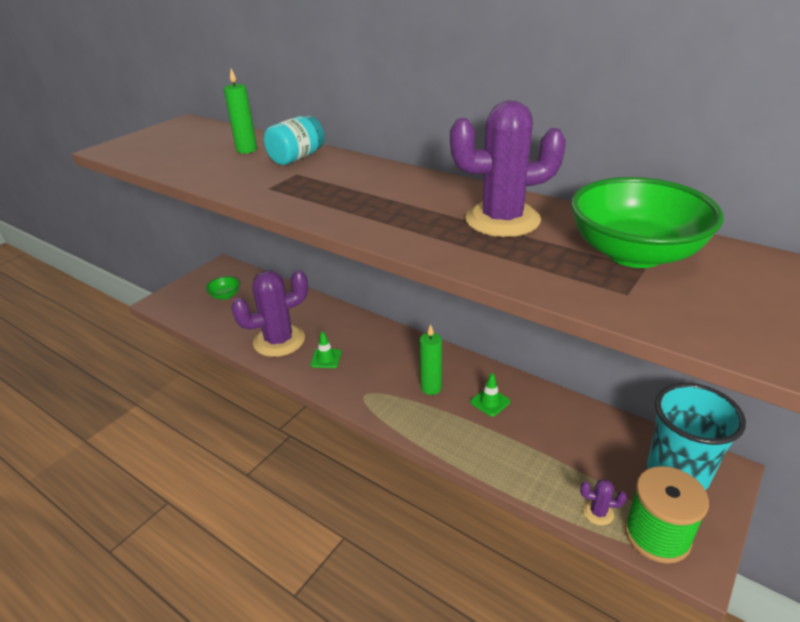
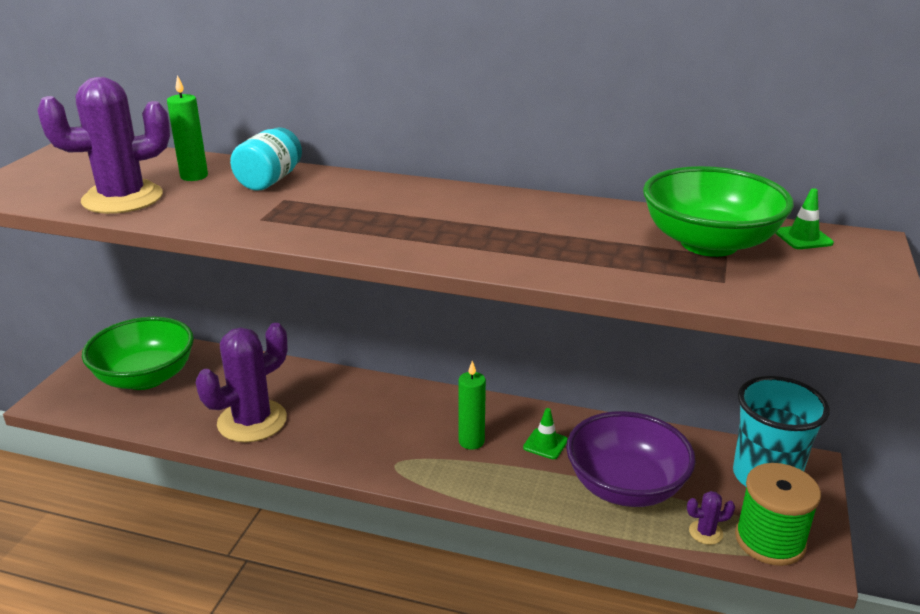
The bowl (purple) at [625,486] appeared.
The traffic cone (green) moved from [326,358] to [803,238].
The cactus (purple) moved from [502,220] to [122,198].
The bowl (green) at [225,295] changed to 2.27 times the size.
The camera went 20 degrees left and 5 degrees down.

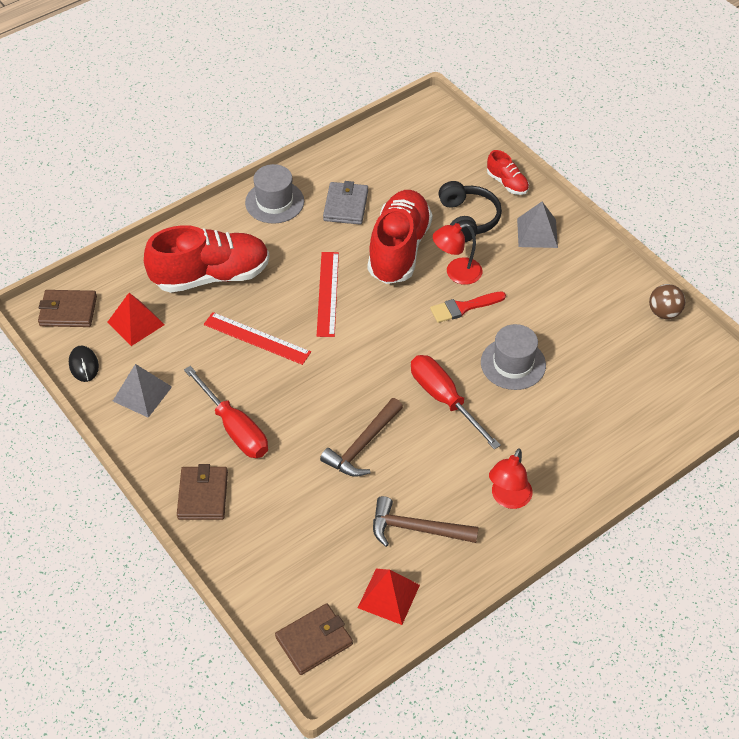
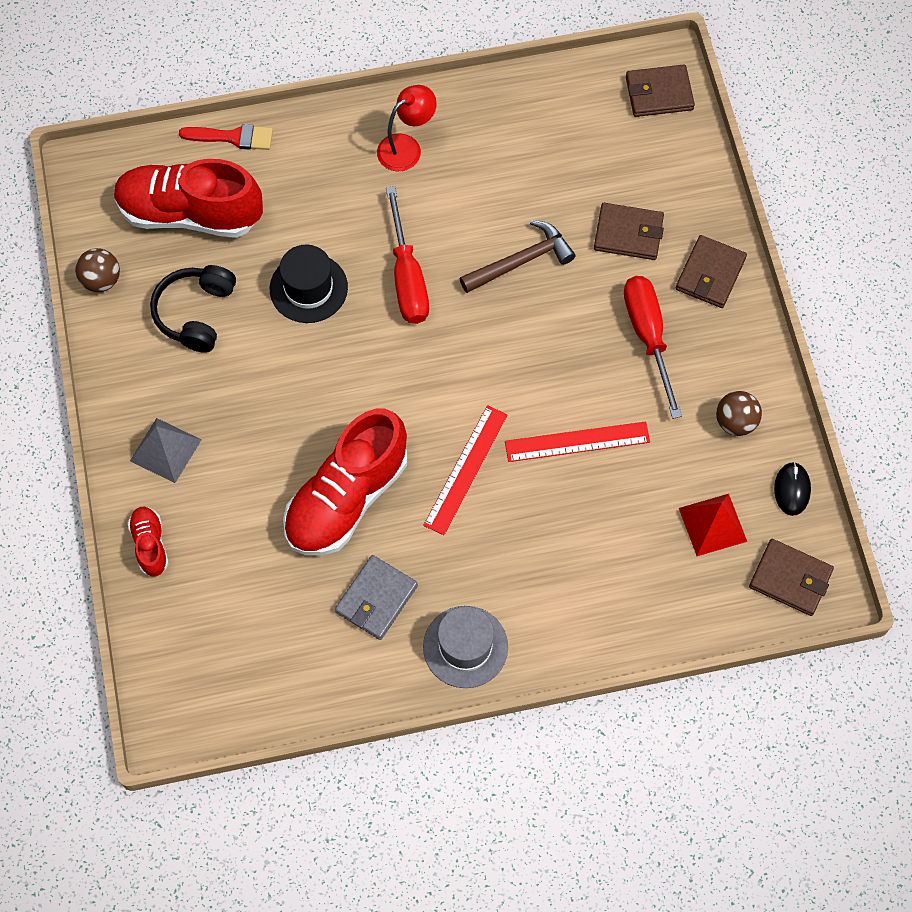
The pyramid (red) at [388,596] disappeared.
The hammer (brown) at [416,529] disappeared.
The lamp (red) at [456,273] disappeared.
The wallet (brown) at [628,233] appeared.
The shoe (red) moved from [211,276] to [190,213].
The brush (red) moved from [463,307] to [233,137].
The headphones (black) moved from [468,219] to [196,313].
The pyramid (grey) at [142,394] was replaced by the ball (brown) at [735,422].
The hat (grey) at [513,364] became the hat (black) at [308,288].
The ruler (red) at [257,338] turned 60 degrees counterclockwise.
The camera went 155 degrees left and 15 degrees up.

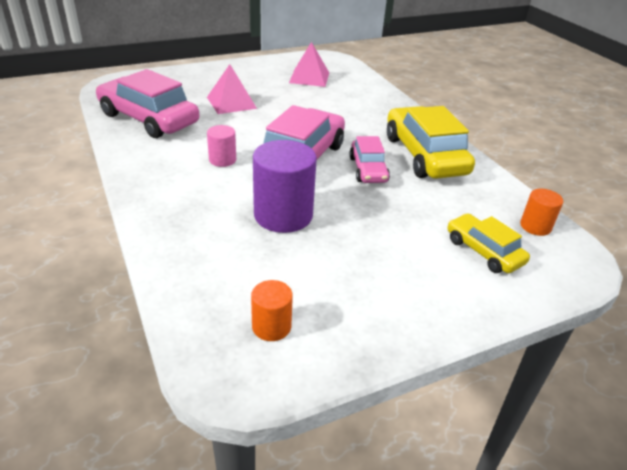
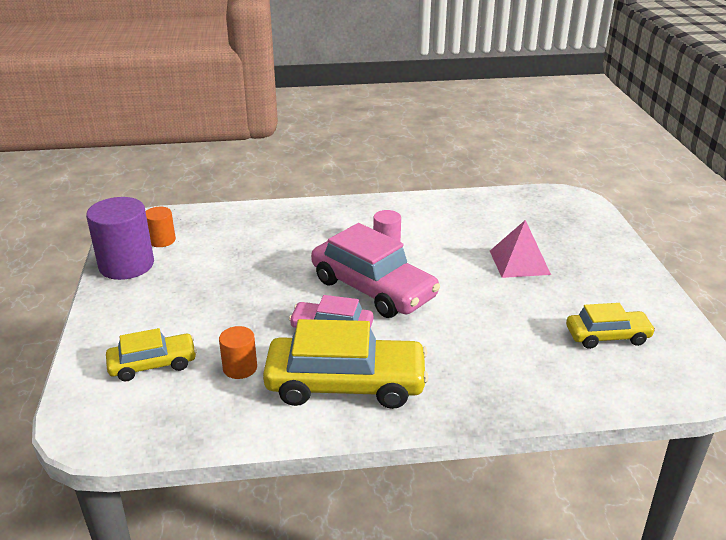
The car (pink) at [149,119] disappeared.
The cylinder (purple) moved from [283,215] to [126,265].
The cylinder (orange) moved from [535,226] to [240,368].
The pyramid (pink) at [309,77] was replaced by the car (yellow) at [607,336].
The camera went 110 degrees right and 5 degrees down.

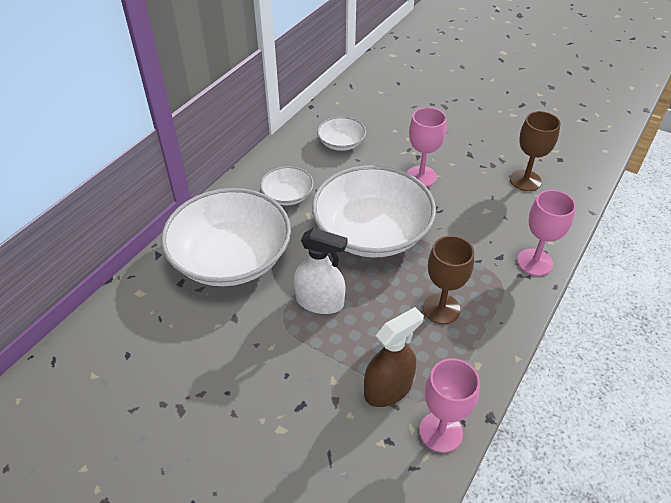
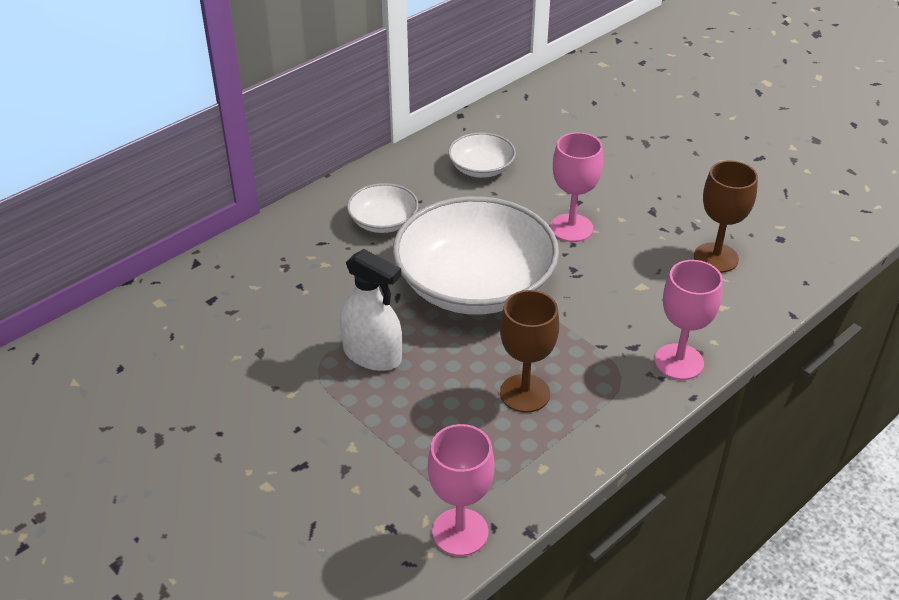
The bowl (white) at [231,257] disappeared.
The spray bottle (brown) at [388,388] disappeared.
The camera went 15 degrees right and 5 degrees down.

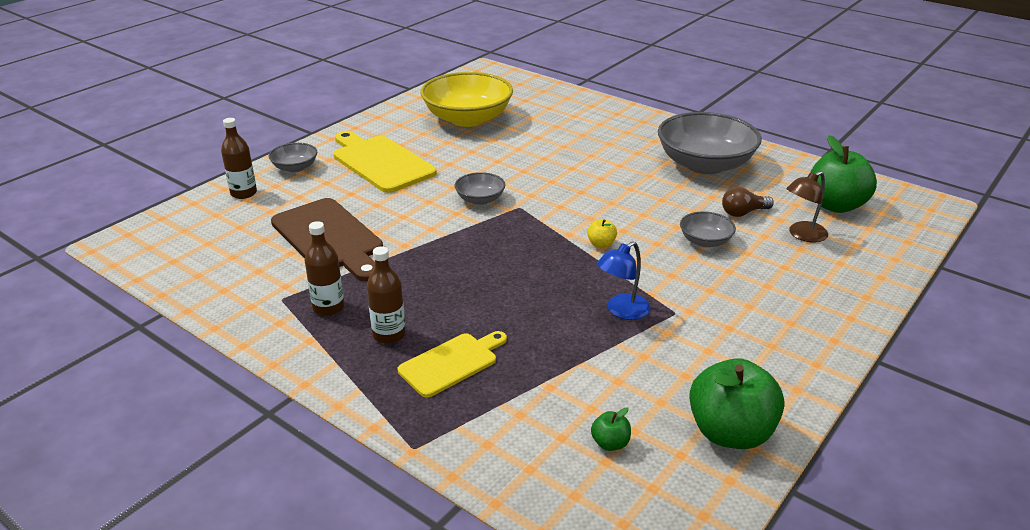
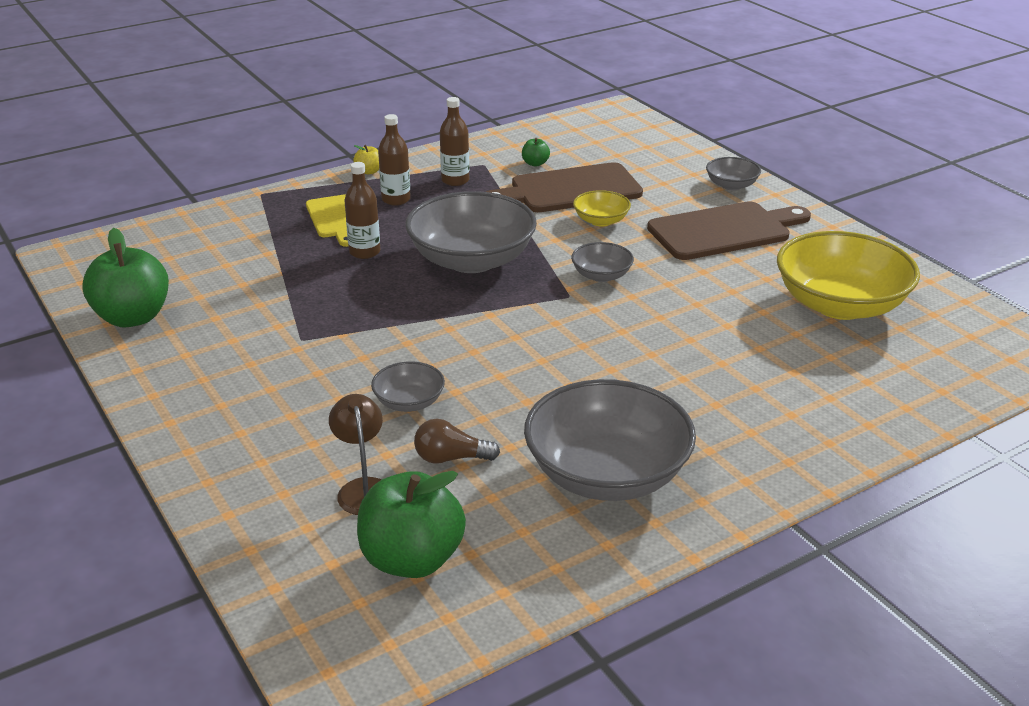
The lamp (blue) at [622,311] disappeared.
The bowl (grey) at [471,260] appeared.
The bowl (yellow) at [601,221] appeared.
The bottle (brown) moved from [243,193] to [364,252].
The apple (yellow) moved from [601,244] to [369,171].
The apple (green) moved from [610,443] to [535,163].
The cutting board (yellow) at [380,162] became the cutting board (brown) at [724,231].
The light bulb (brown) at [743,213] turned 90 degrees counterclockwise.
The camera went 110 degrees right and 0 degrees up.

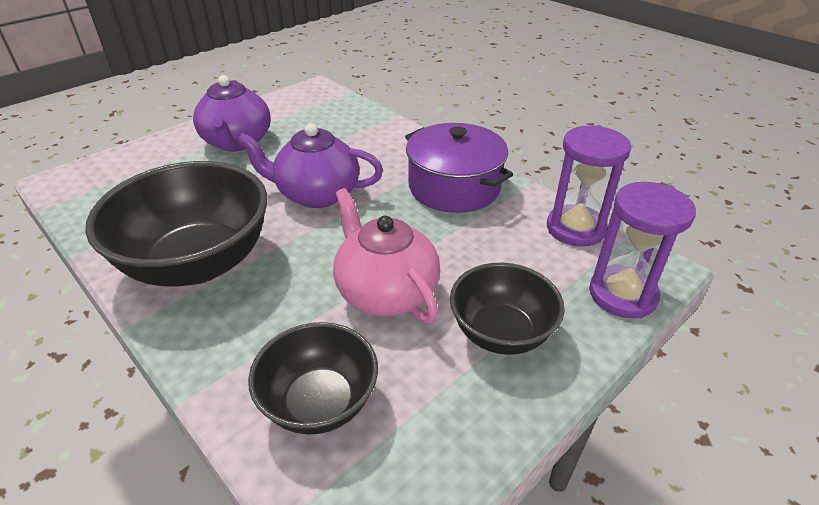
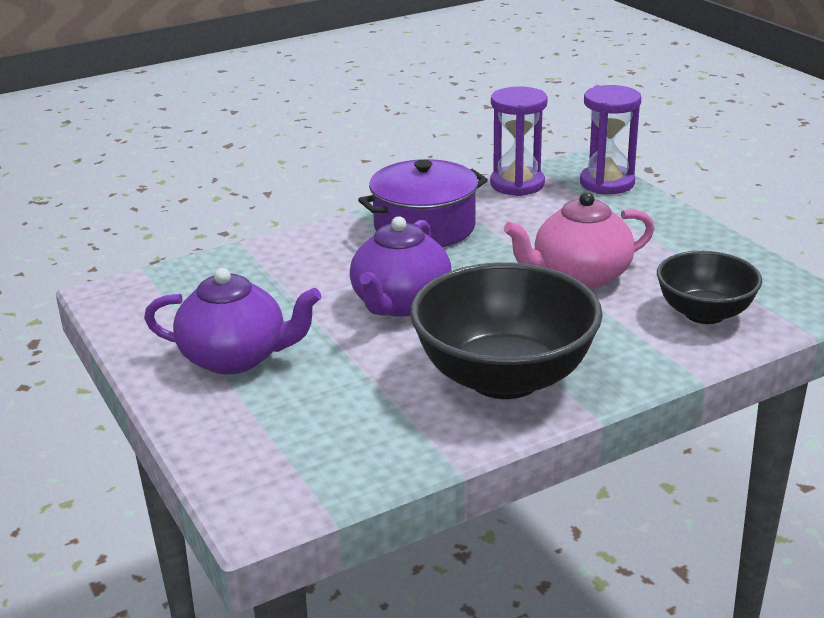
The bowl (black) at [501,333] disappeared.
The camera went 75 degrees left and 10 degrees down.

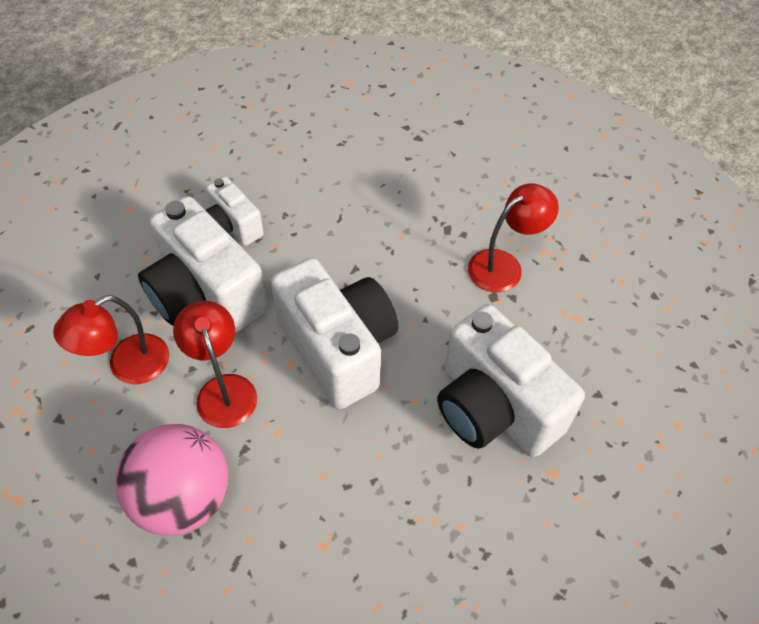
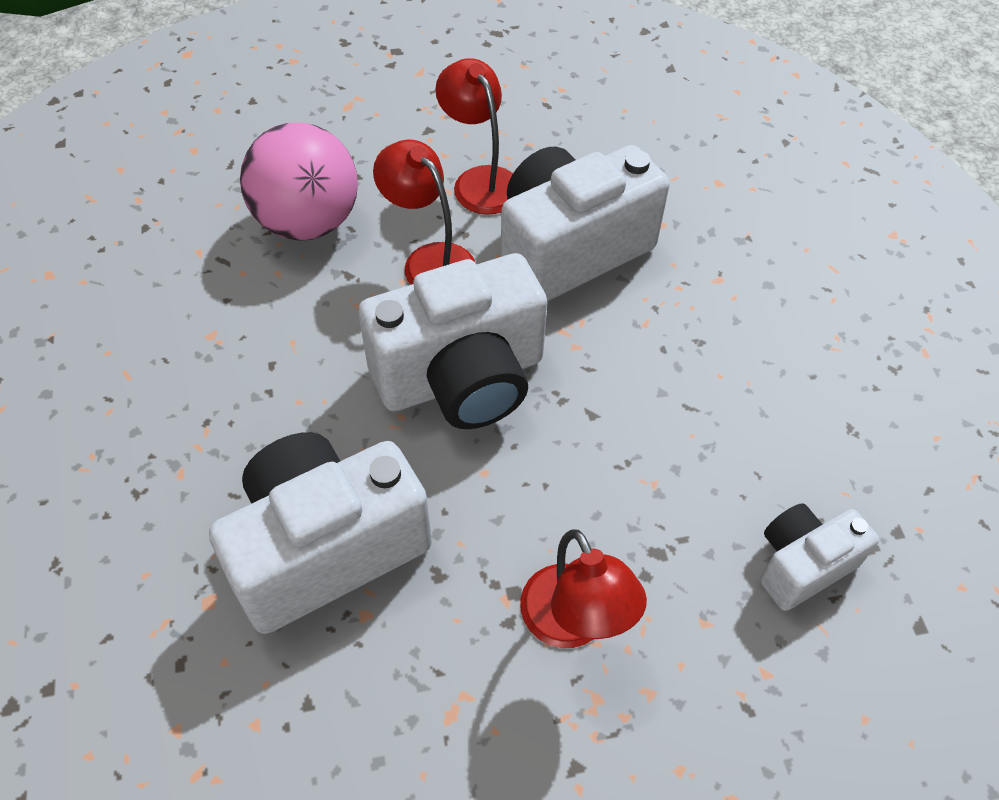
The camera (white) moved from [232,227] to [802,565].
The lamp (red) at [223,389] turned 120 degrees counterclockwise.
The camera went 100 degrees right and 0 degrees up.

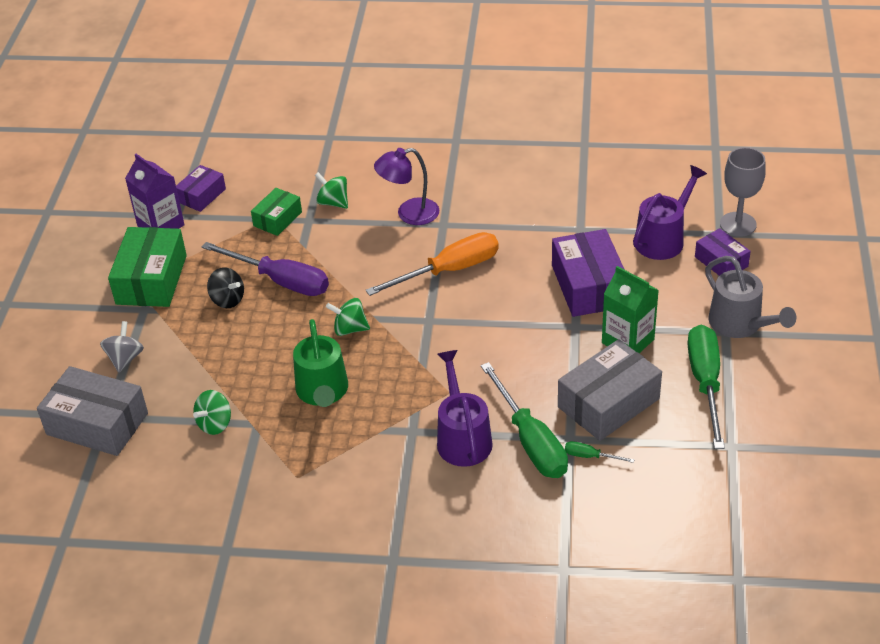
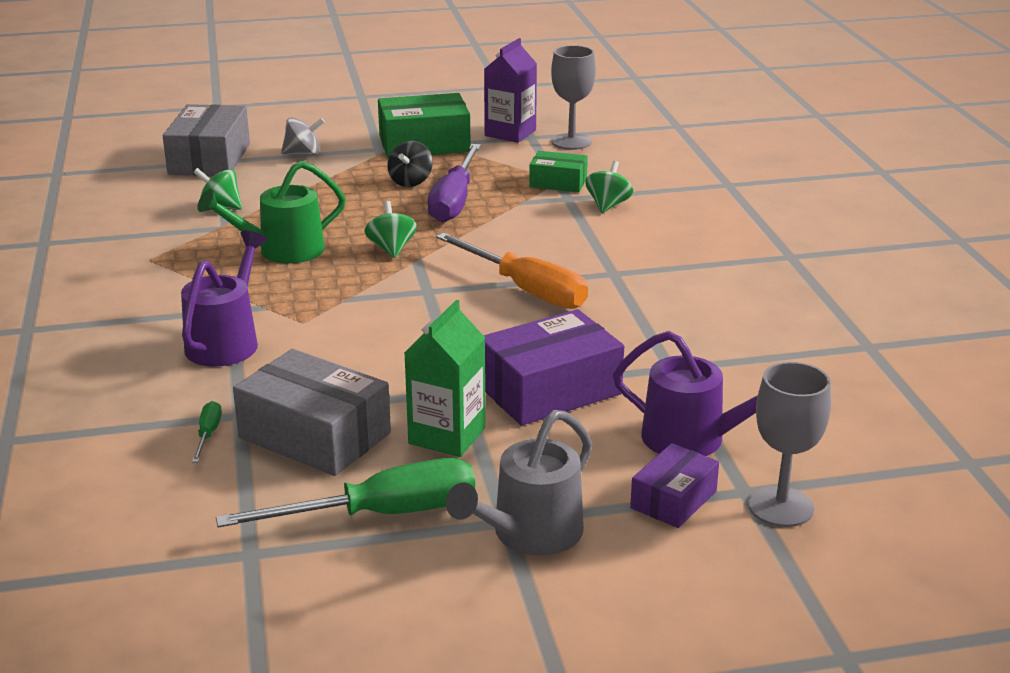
The lamp (purple) at [409,214] disappeared.
The screwdriver (green) at [530,441] disappeared.
The box (purple) at [201,195] was replaced by the goblet (grey) at [571,142].
The watering can (purple) at [462,437] turned 45 degrees counterclockwise.
The camera went 70 degrees right and 15 degrees down.

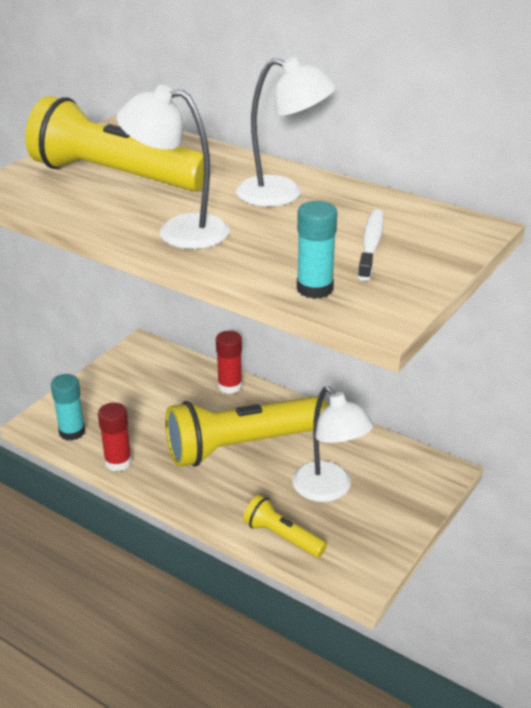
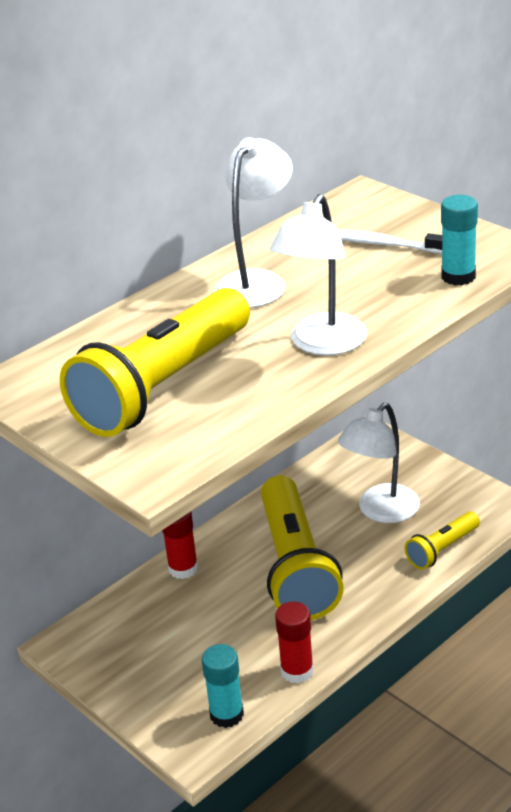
The lamp (white) at [329,490] turned 150 degrees clockwise.
The camera went 75 degrees left and 0 degrees up.

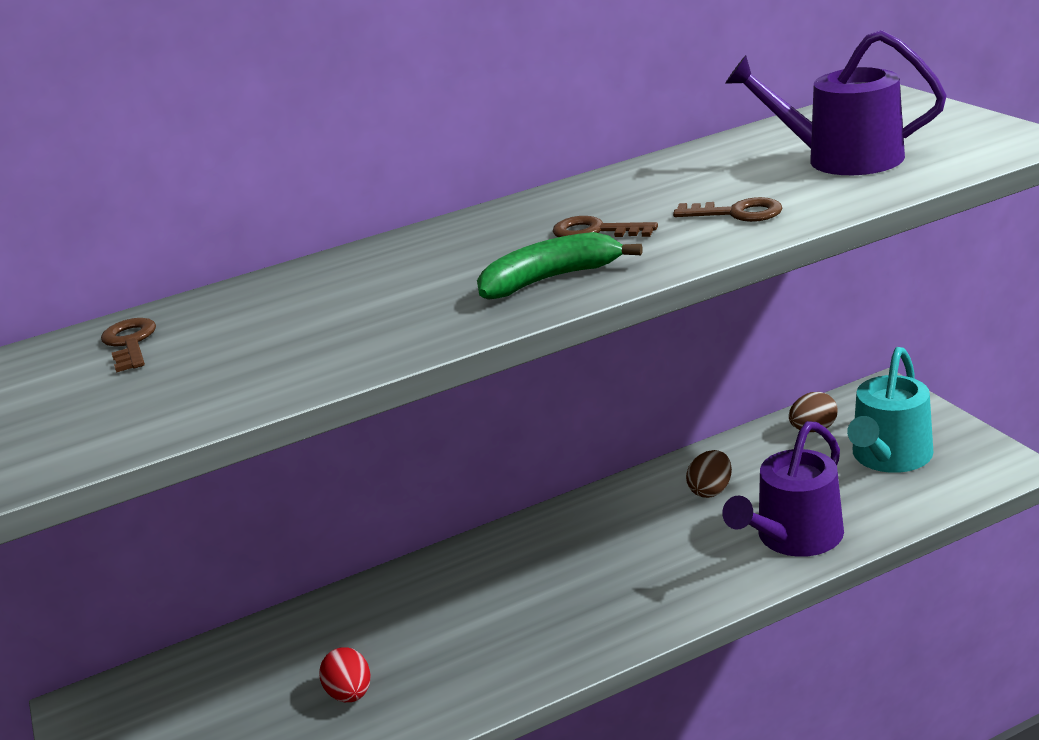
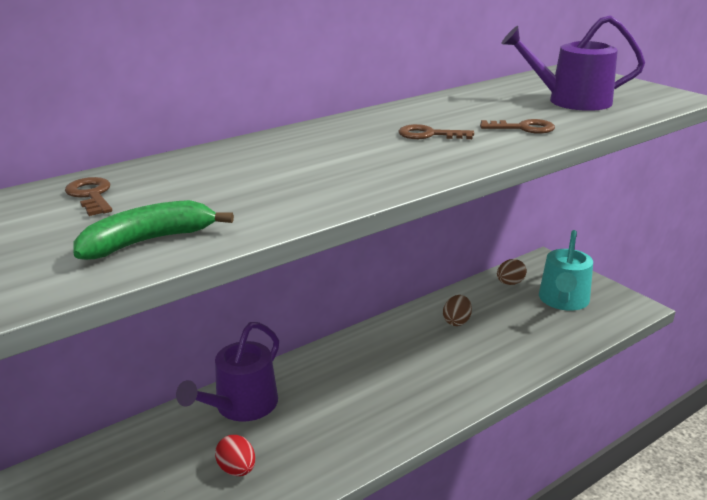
The banana (green) moved from [550,279] to [148,241].
The watering can (purple) moved from [794,537] to [241,406].
The camera went 15 degrees left and 0 degrees up.

